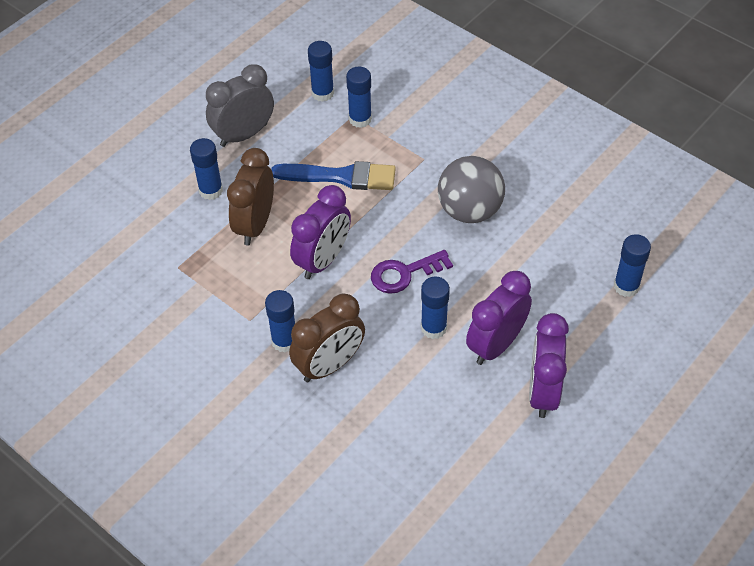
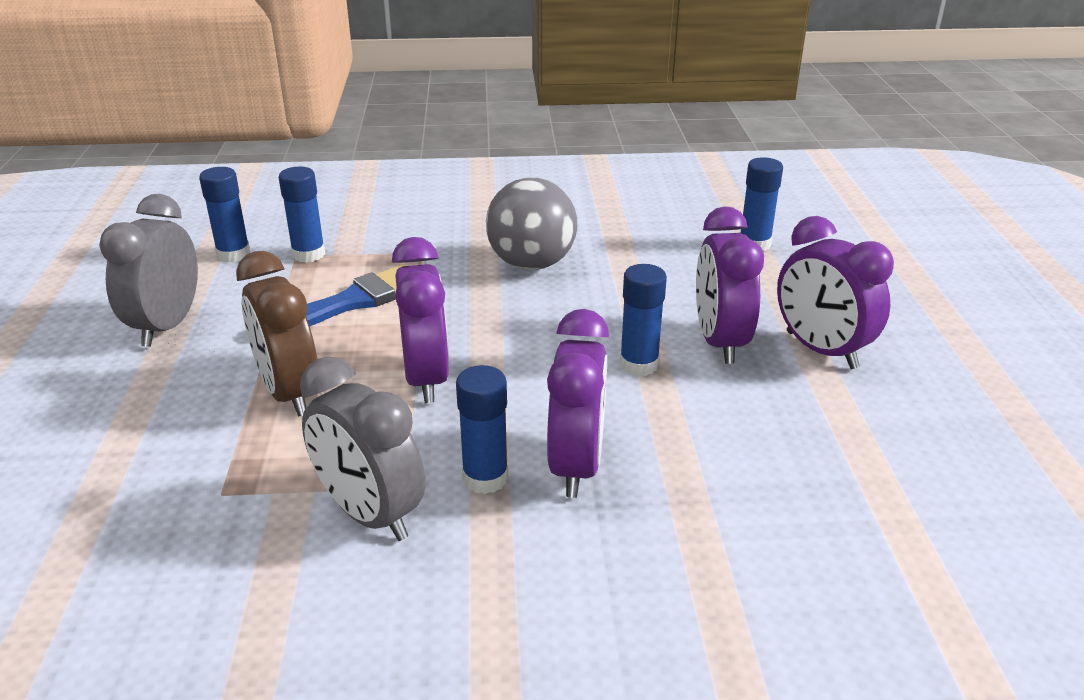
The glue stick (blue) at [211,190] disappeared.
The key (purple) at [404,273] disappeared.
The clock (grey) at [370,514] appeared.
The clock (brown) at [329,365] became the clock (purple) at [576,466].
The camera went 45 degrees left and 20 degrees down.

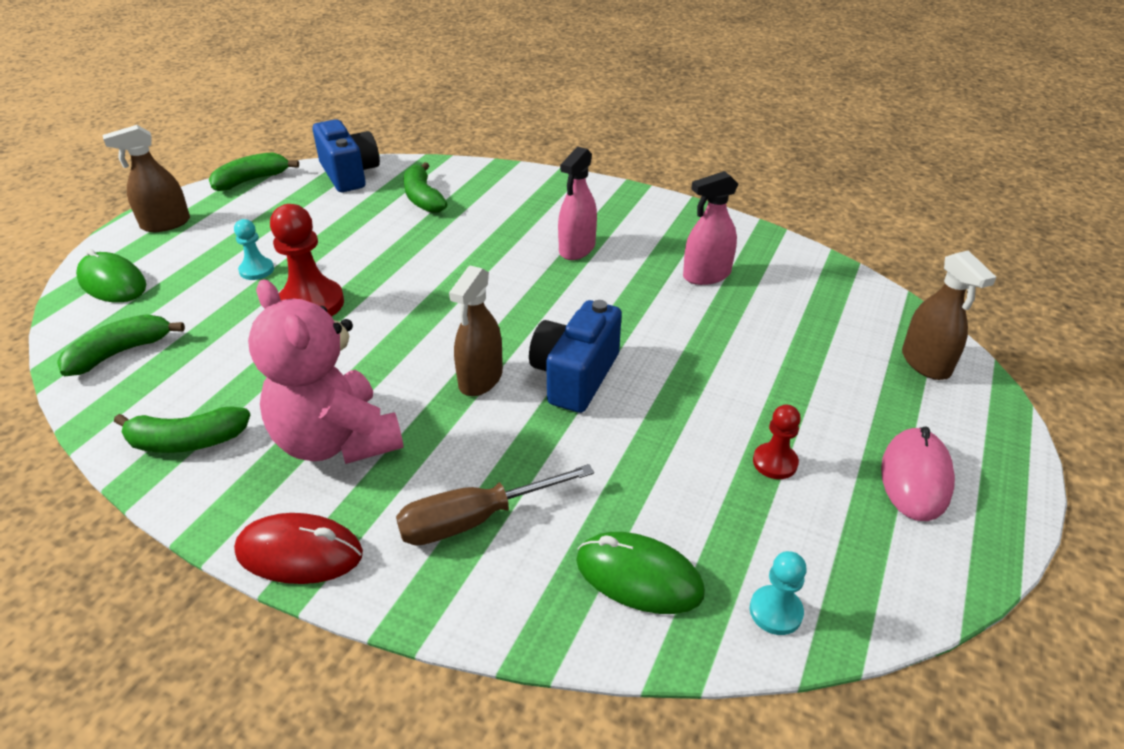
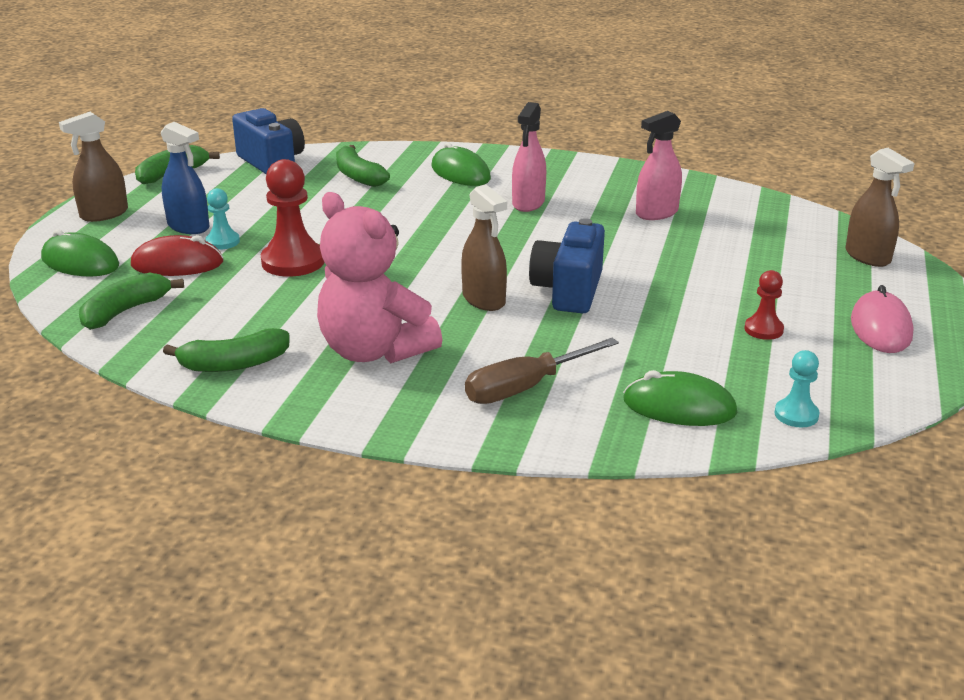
The spray bottle (blue) at [188,226] appeared.
The mouse (green) at [460,173] appeared.
The mouse (red) moved from [299,553] to [177,264].
The spray bottle (brown) at [480,379] turned 45 degrees counterclockwise.
The camera went 10 degrees left and 10 degrees down.

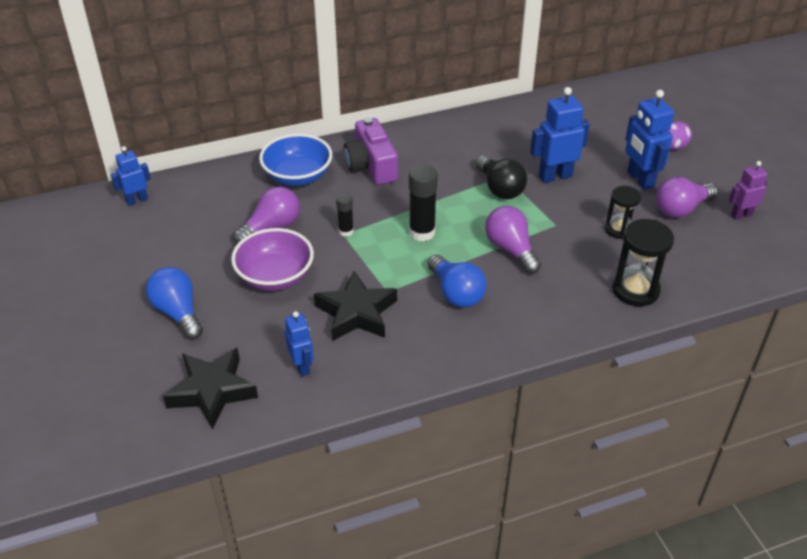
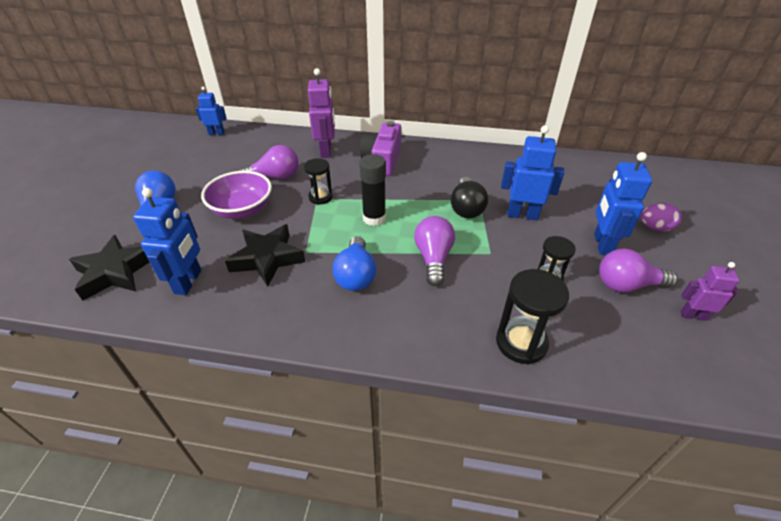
The bowl (blue) at [297,176] was replaced by the robot (purple) at [326,151].
The glue stick (black) at [346,231] was replaced by the hourglass (black) at [320,197].
The robot (blue) at [302,366] changed to 1.62 times the size.
The camera went 30 degrees right and 0 degrees up.

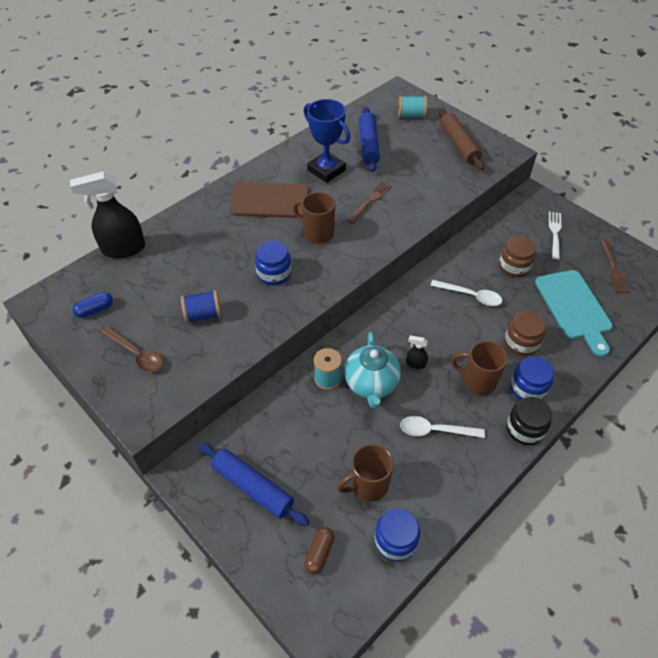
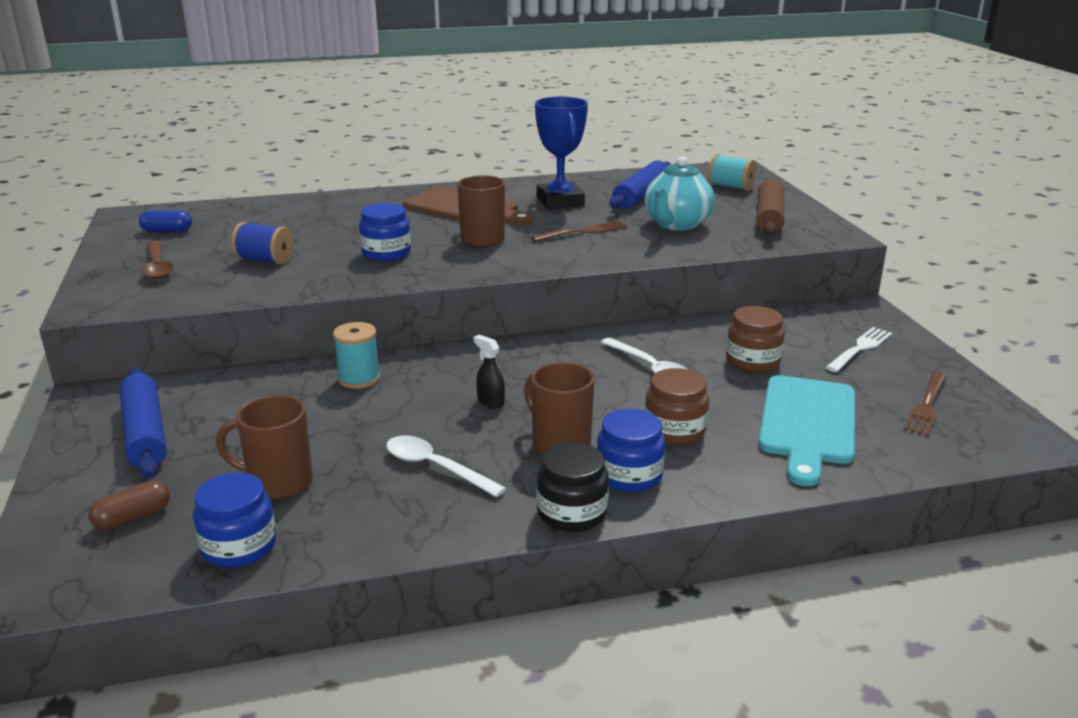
The spray bottle (black) at [123,249] disappeared.
The teapot (turquoise) moved from [371,384] to [676,224].
The camera went 30 degrees right and 25 degrees down.

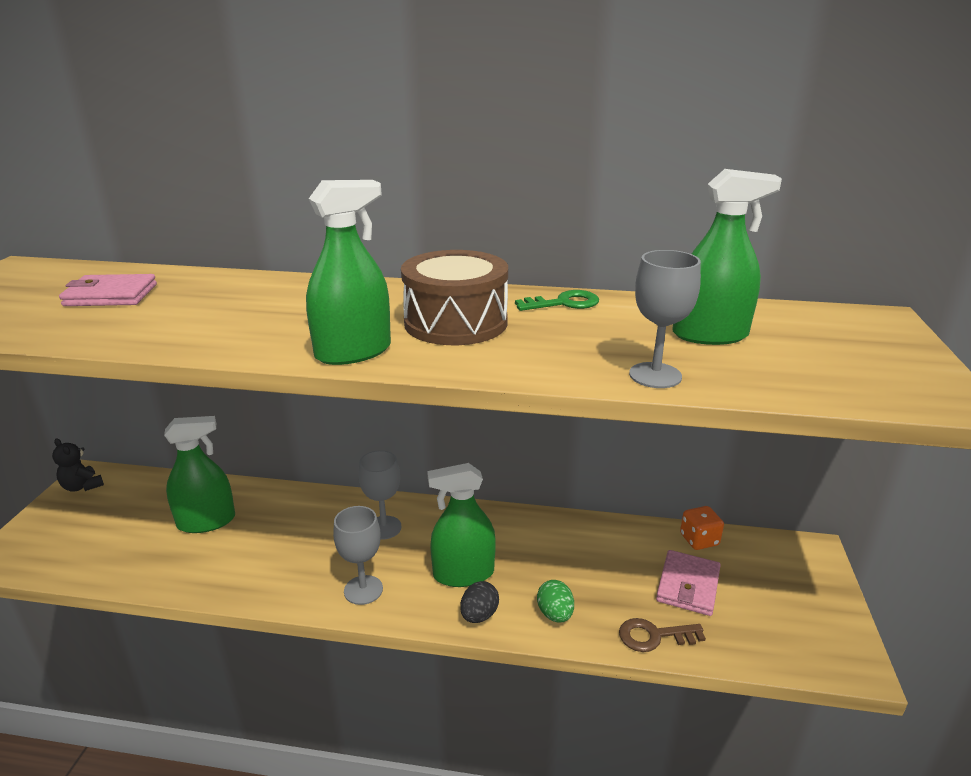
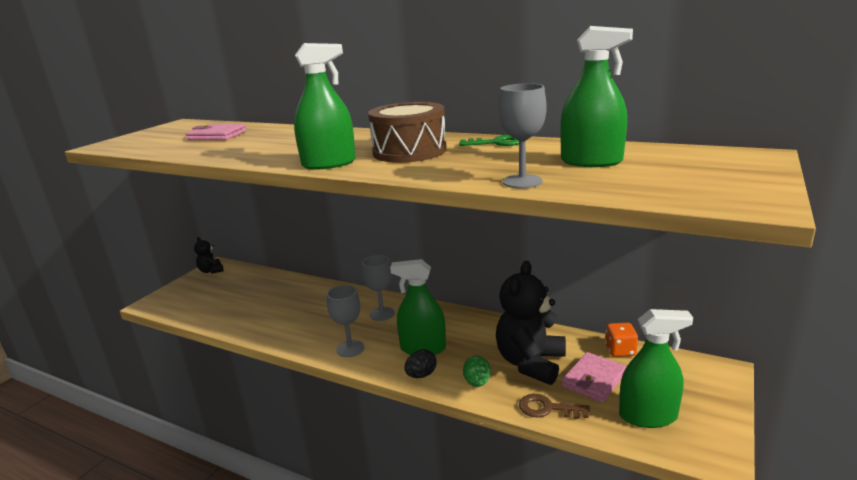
The teddy bear (black) at [530,363] appeared.
The spray bottle (green) moved from [206,521] to [648,416].
The camera went 20 degrees right and 5 degrees down.

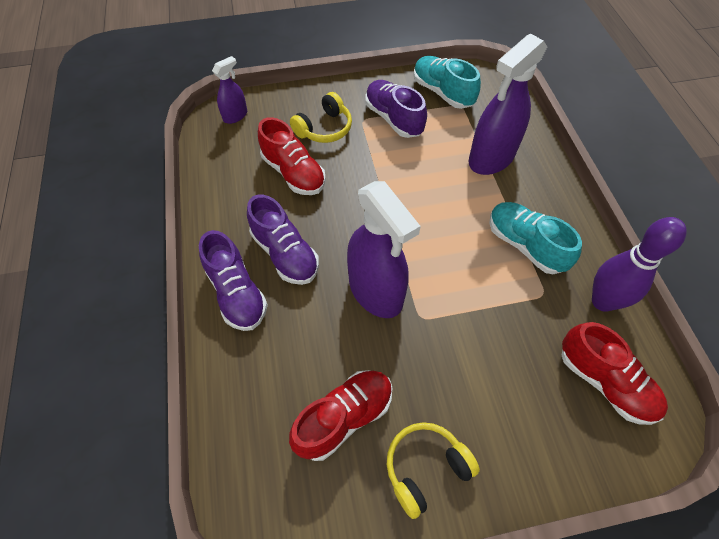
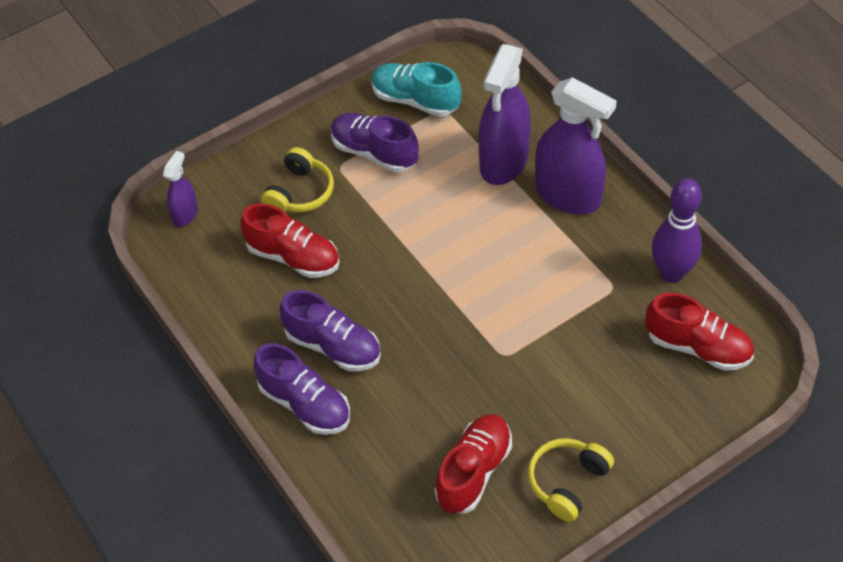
The shoe (turquoise) at [525,245] disappeared.
The spray bottle (purple) moved from [376,291] to [568,195].
The camera went 20 degrees left and 5 degrees down.

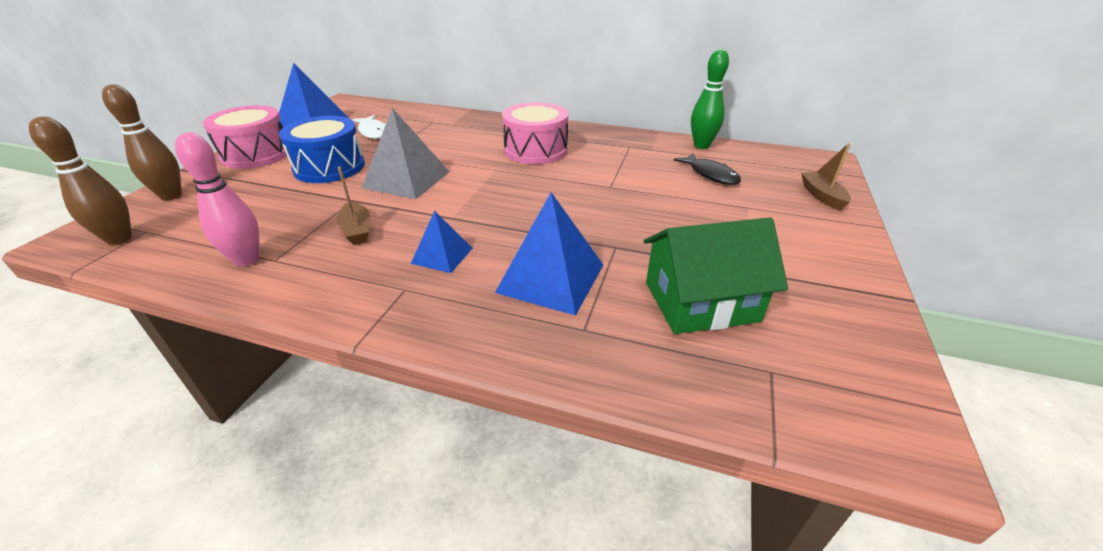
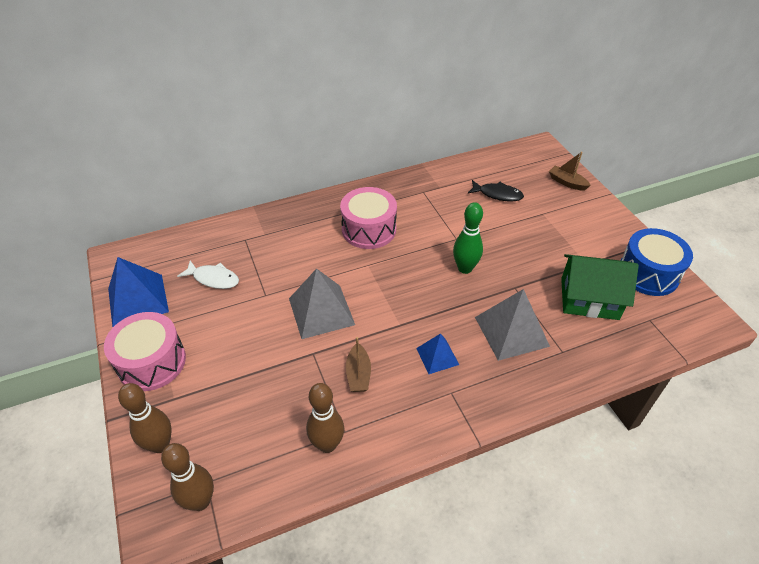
The drum (blue) moved from [329,167] to [648,273].
The bowling pin (green) moved from [701,145] to [465,268].
The bowling pin (pink) at [247,260] became the bowling pin (brown) at [327,444].
The pyramid (blue) at [551,278] became the pyramid (grey) at [511,331].
The boat (brown) at [357,230] turned 60 degrees clockwise.
The house (green) at [701,301] turned 60 degrees clockwise.
The camera went 40 degrees left and 10 degrees up.

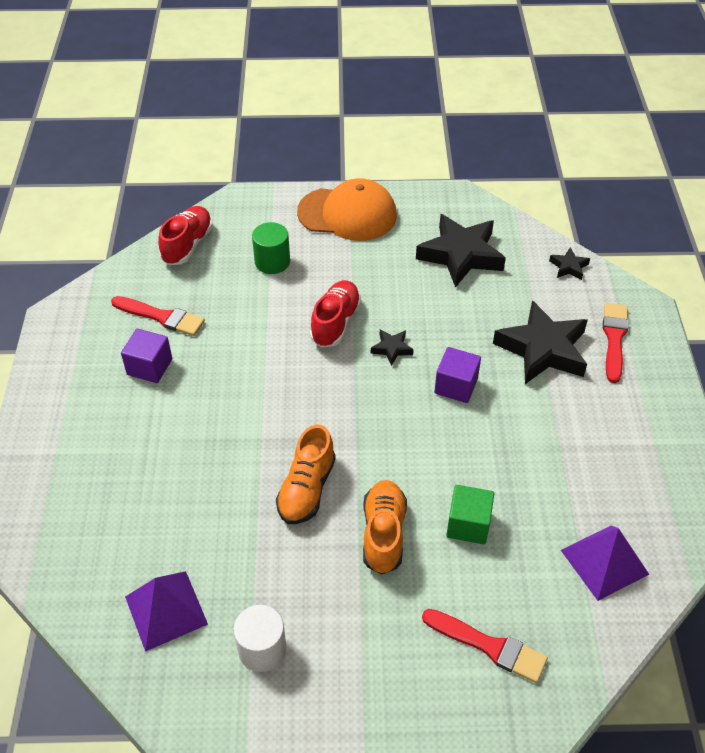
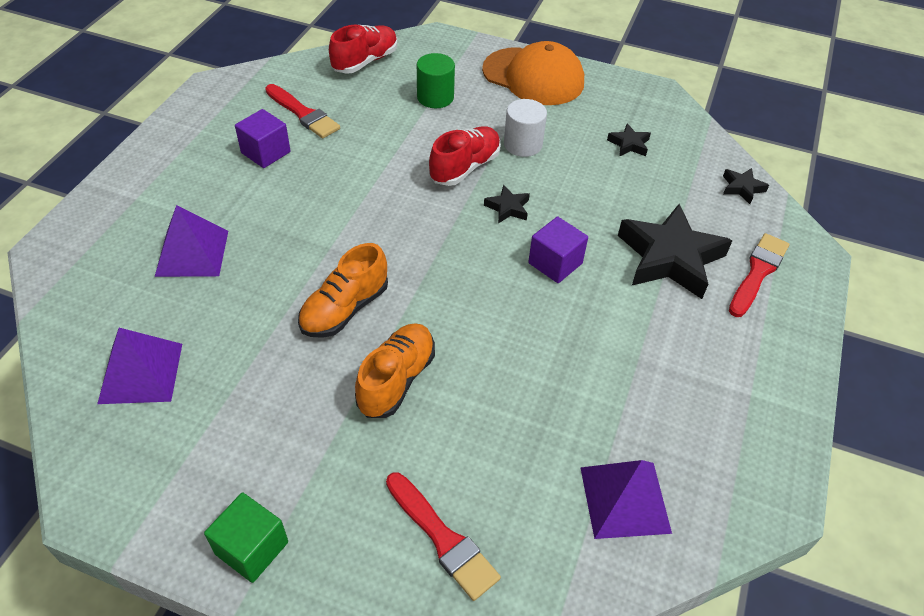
The pyramid (purple) at [192,253] appeared.
The cylinder (white) moved from [262,649] to [523,144].
The cube (green) moved from [468,524] to [252,548].
The star (black) at [461,255] changed to 0.45 times the size.
The camera went 20 degrees right and 0 degrees up.

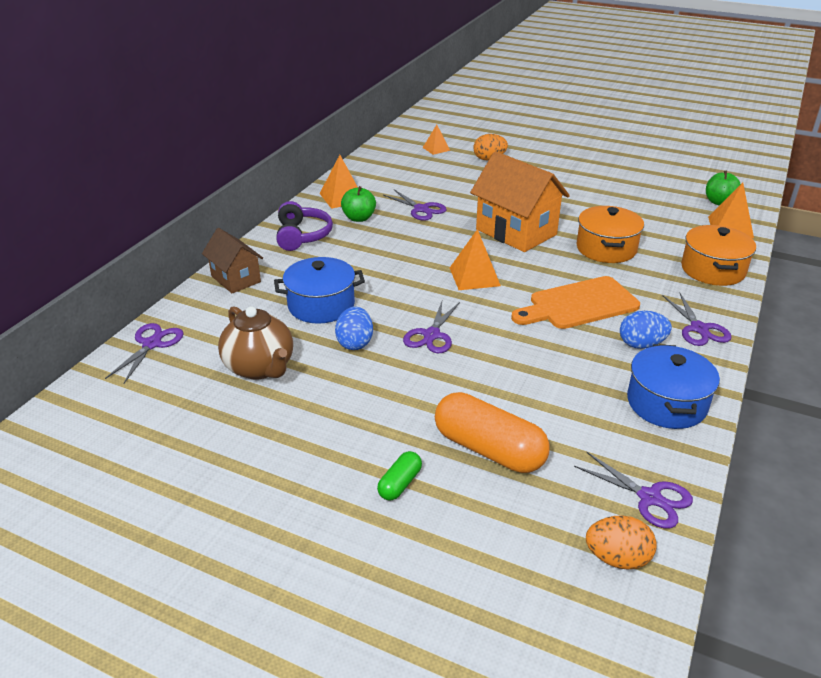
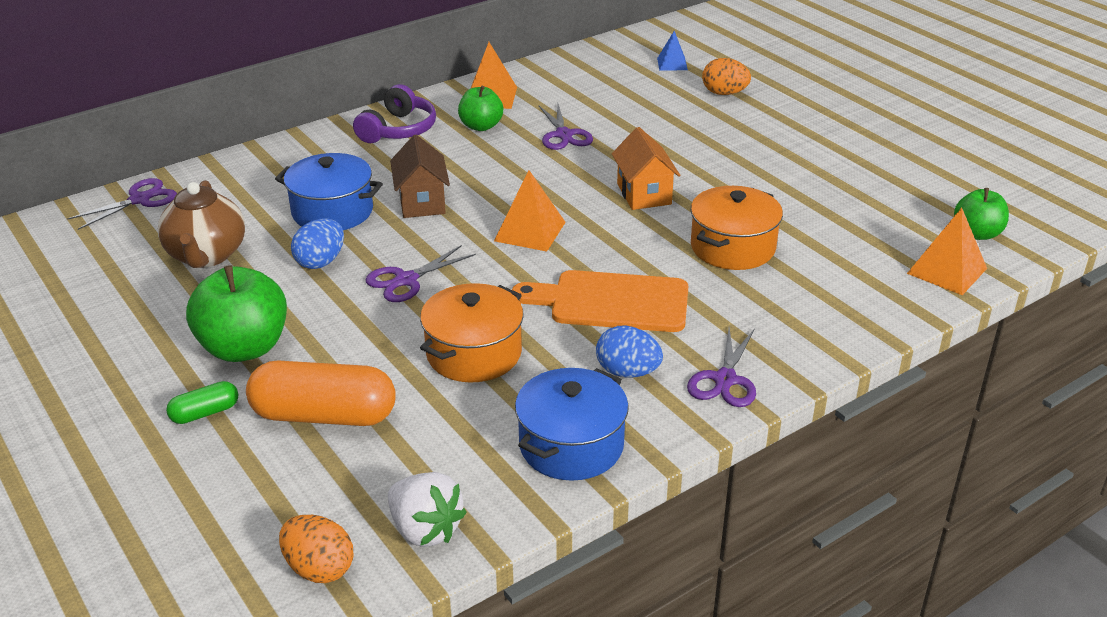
The apple (green) at [244,348] appeared.
The house (brown) moved from [236,279] to [422,202].
The pot (orange) moved from [712,270] to [474,353].
The scissors (purple) at [649,498] was replaced by the strawberry (white) at [425,529].
The pyramid (orange) at [436,149] became the pyramid (blue) at [672,64].
The capsule (orange) at [489,449] turned 60 degrees counterclockwise.
The house (orange) at [516,232] changed to 0.59 times the size.
The camera went 30 degrees right and 0 degrees up.

